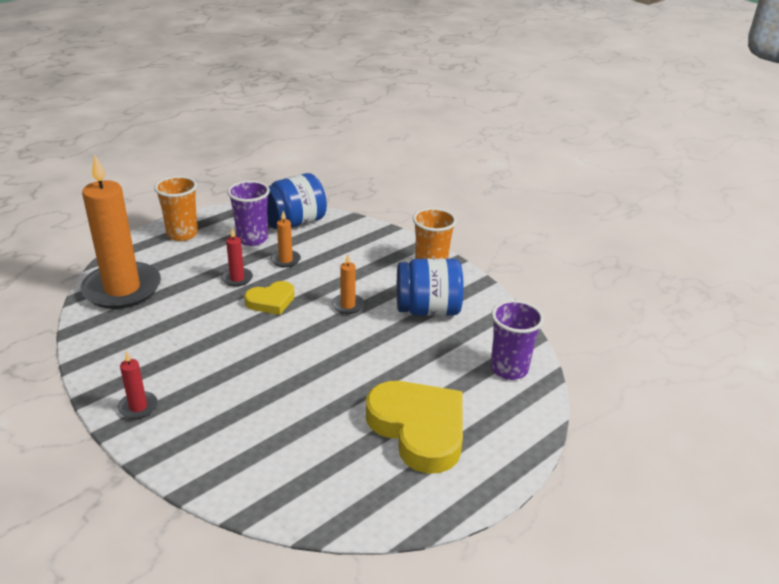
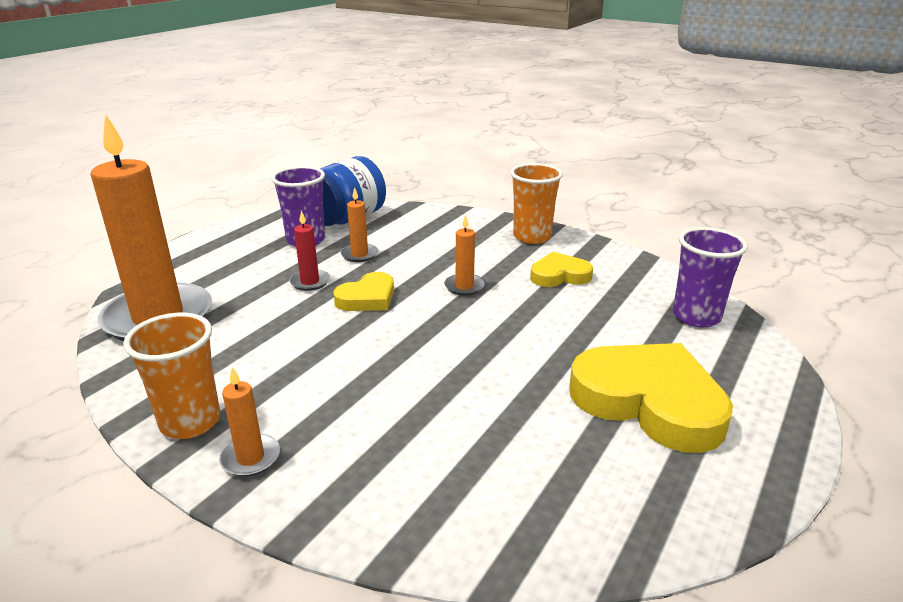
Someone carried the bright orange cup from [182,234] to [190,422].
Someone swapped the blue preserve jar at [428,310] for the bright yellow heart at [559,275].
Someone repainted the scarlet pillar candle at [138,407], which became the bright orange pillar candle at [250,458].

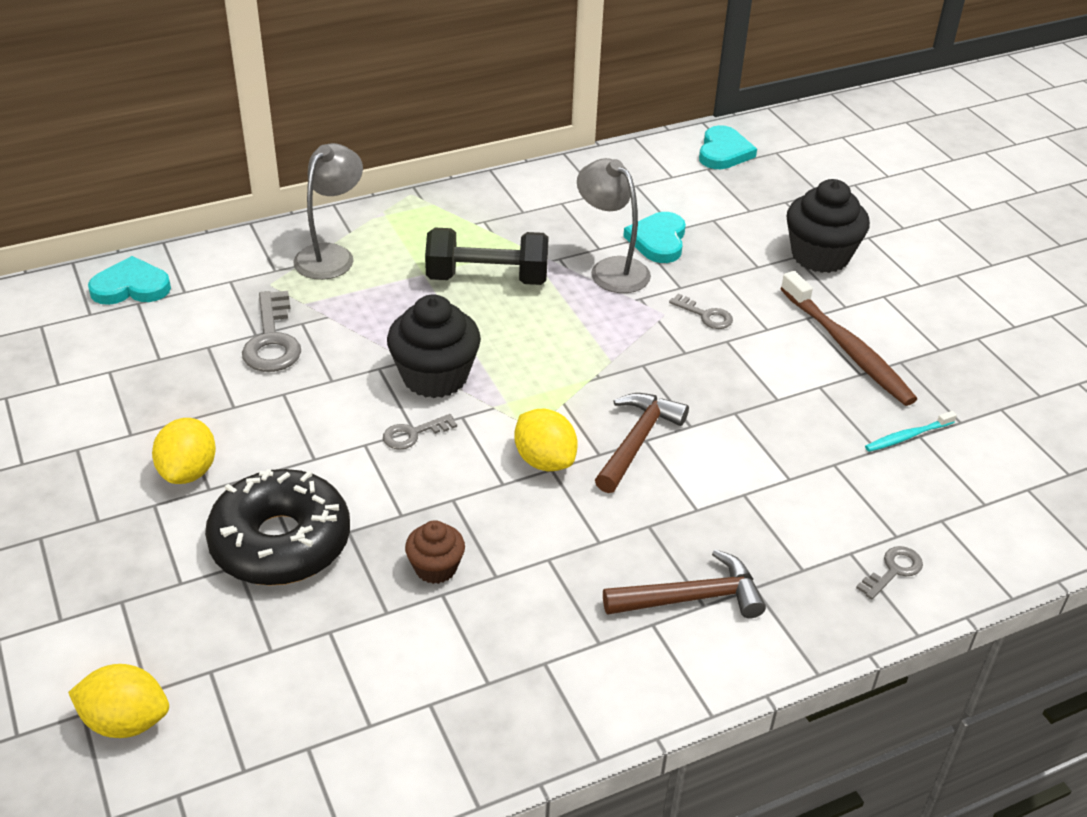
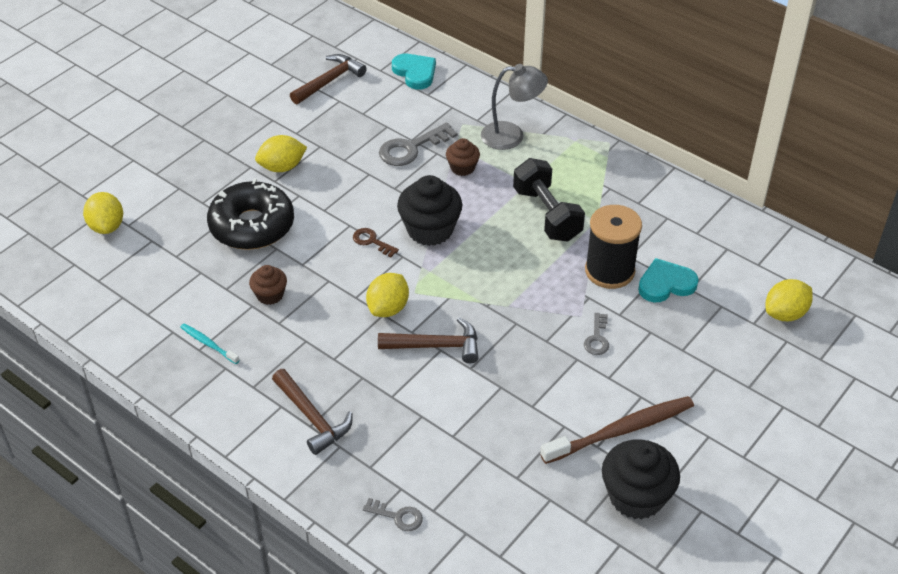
Someone took away the turquoise heart at [723,152].
Someone put down the dark brown hammer at [329,81].
Someone put down the dark brown muffin at [462,168].
Someone put down the bright yellow lemon at [785,313].
Someone carried the black muffin from [820,256] to [636,496].
Someone carried the turquoise tooth brush from [907,436] to [208,344].
Someone swapped the grey reading lamp at [611,269] for the black spool at [609,271].
Someone repainted the grey key at [413,434], which became the dark brown key at [372,241].
Someone rotated the dark brown tooth brush at [847,348] by 150 degrees counterclockwise.

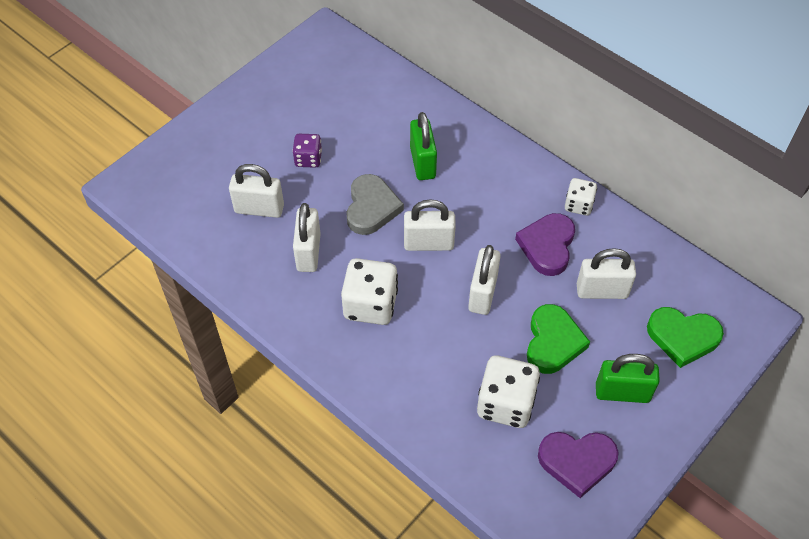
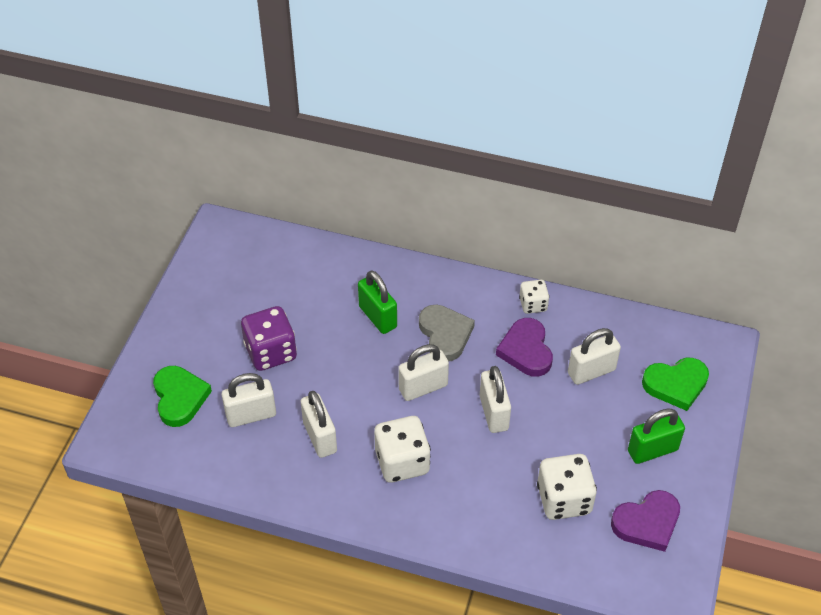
Someone carried the grey heart from [371,208] to [445,334].
Someone carried the green heart from [553,342] to [179,398].
Someone scaled the violet game die at [308,159] by 1.72.

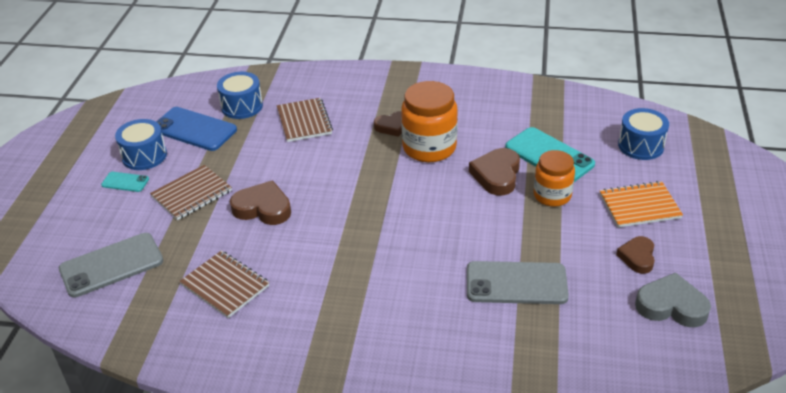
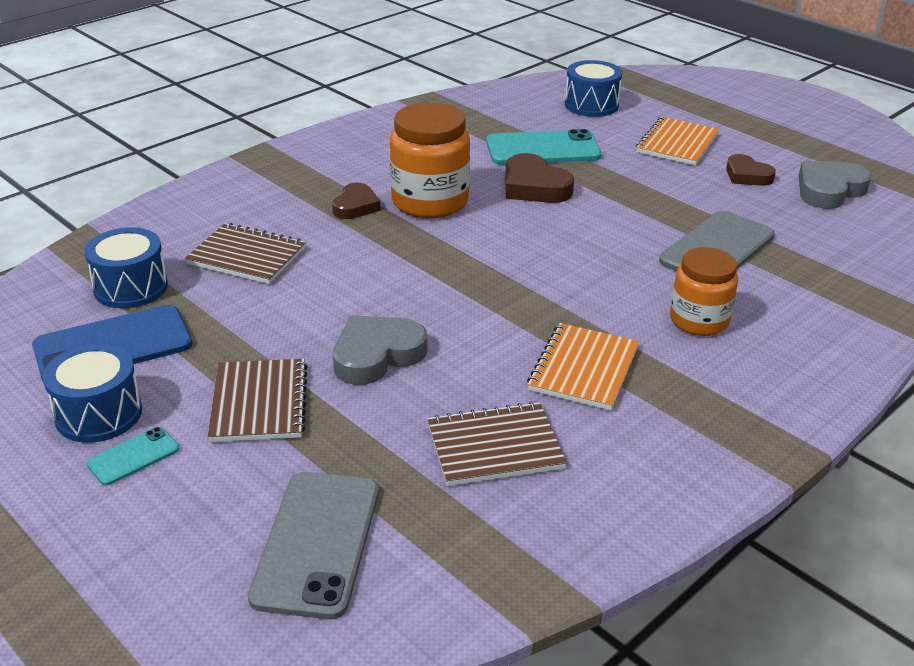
Someone put down the bright orange exercise book at [583,369].
Someone carried the bright orange preserve jar from [552,195] to [699,320].
Someone repainted the dark brown heart at [263,208], which became the grey heart at [377,355].

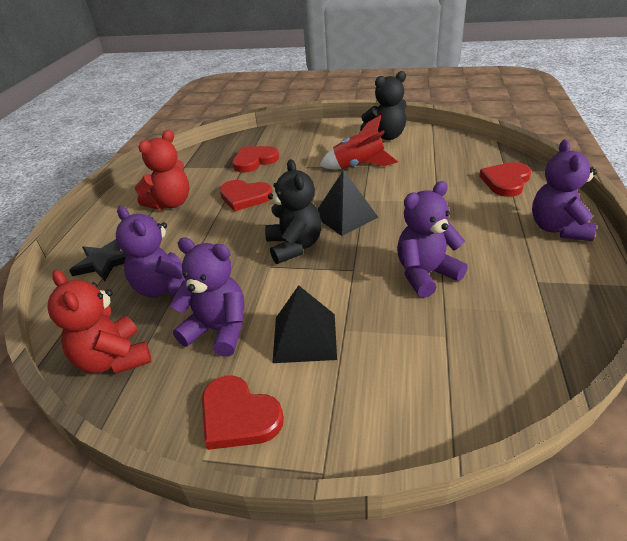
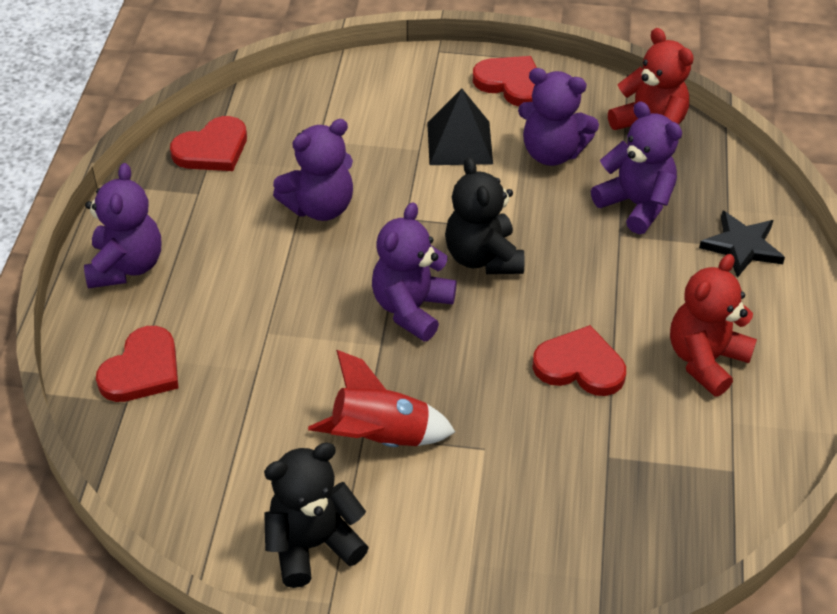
Someone carried the scarlet heart from [254,161] to [212,149].
Someone swapped the black pyramid at [345,216] for the violet stuffed bear at [412,308].

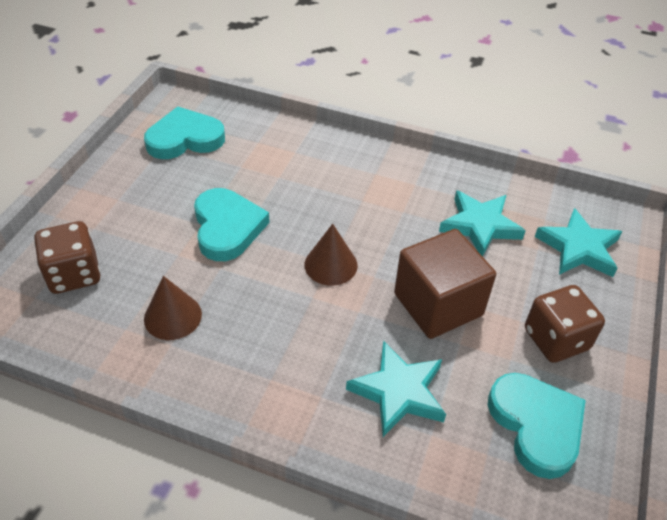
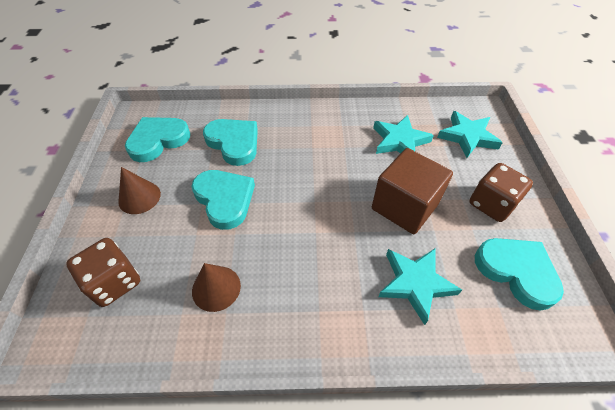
Someone put down the turquoise heart at [234,143].
Someone carried the dark brown cone from [331,265] to [139,197].

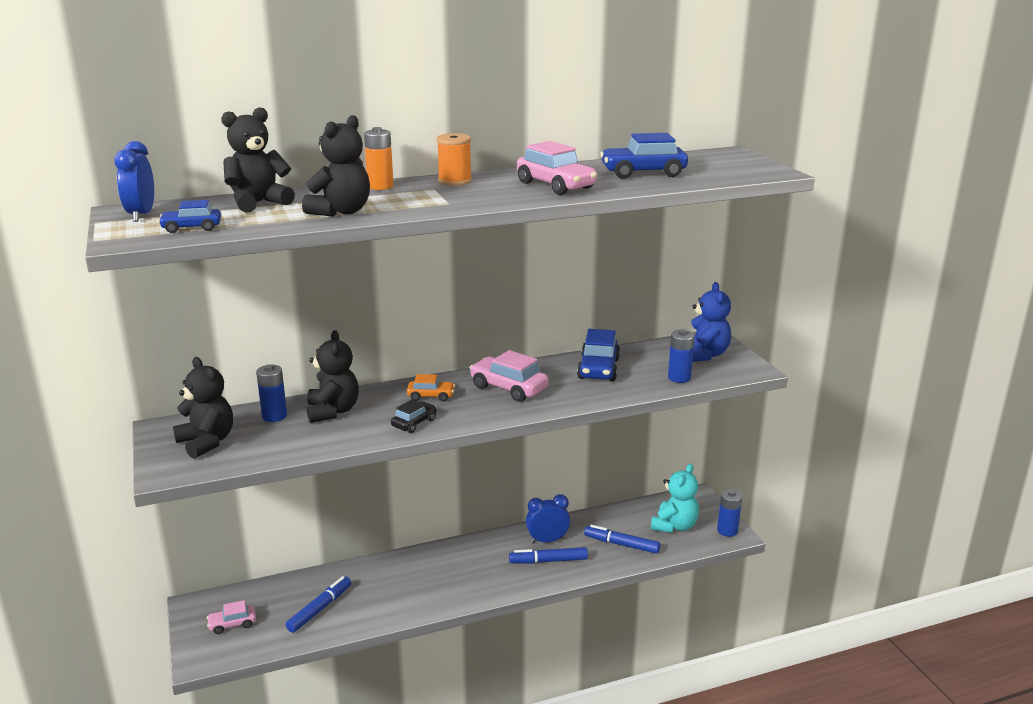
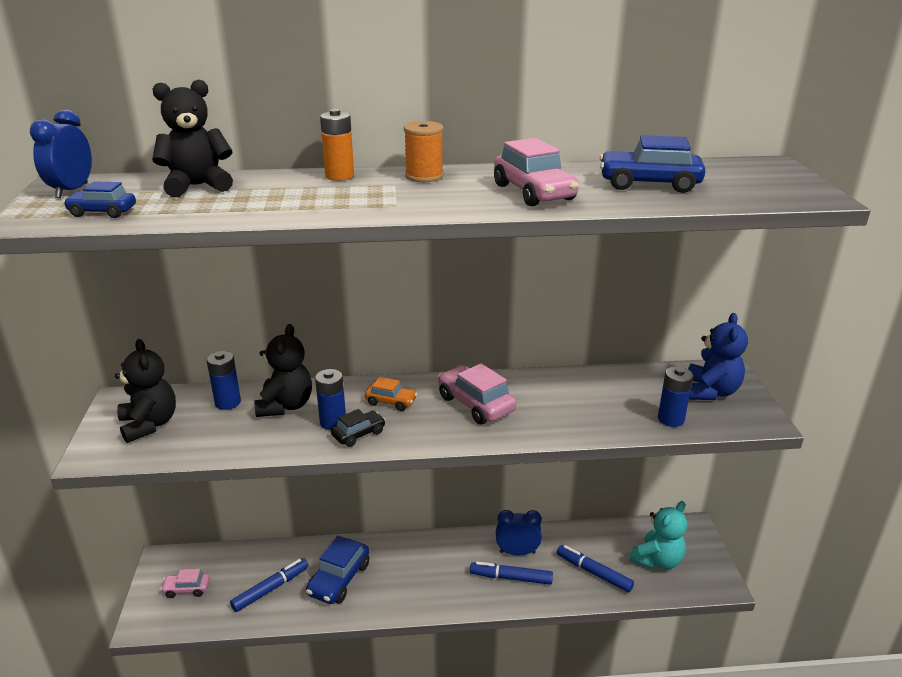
Someone took away the black stuffed bear at [341,212].
Someone carried the blue toy car from [598,369] to [339,579].
Someone carried the blue power cell from [727,530] to [333,422].

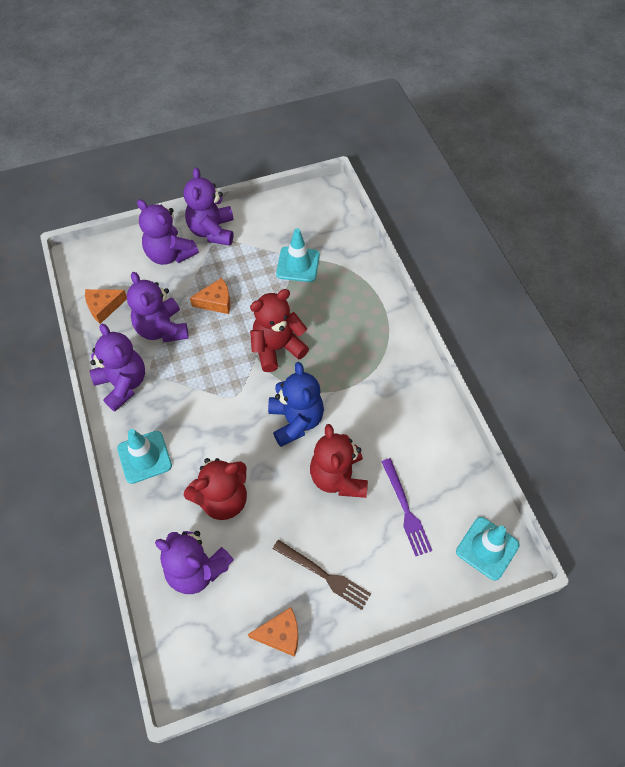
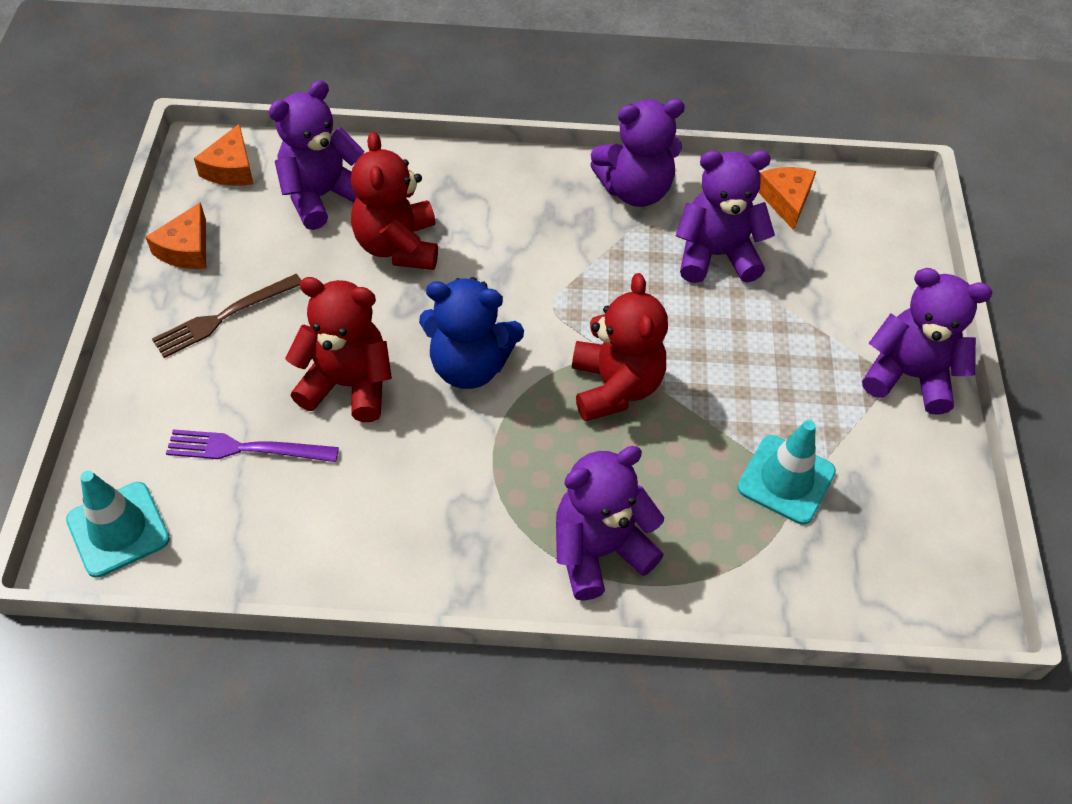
Someone took away the turquoise road cone at [144,457].
Someone carried the violet stuffed bear from [170,254] to [599,551].
Someone carried the bright orange cheese from [216,302] to [231,168].

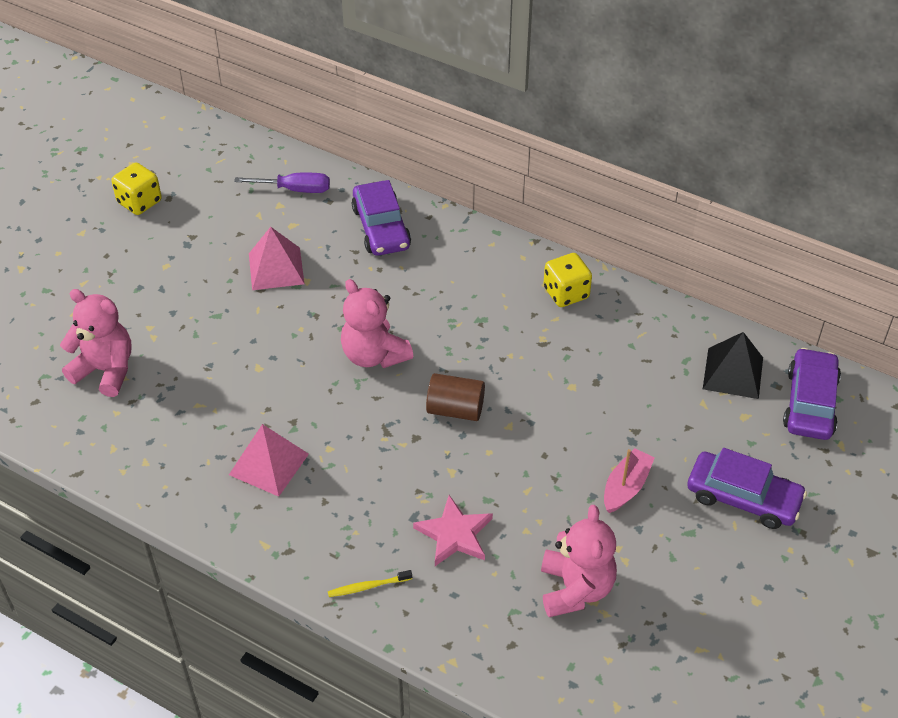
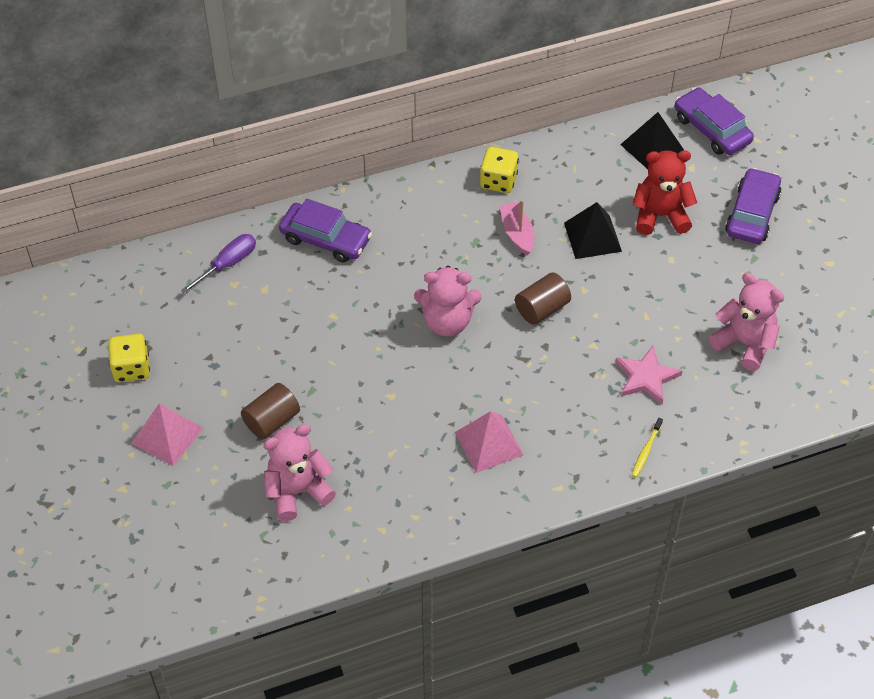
Someone put down the dark brown cylinder at [272,421].
Someone put down the black pyramid at [592,237].
Someone put down the scarlet stuffed bear at [660,216].
Someone carried the rose-pink pyramid from [276,268] to [167,435].
Someone carried the rose-pink toy boat from [626,487] to [517,233].
Someone rotated the violet toy car at [743,498] by 45 degrees counterclockwise.

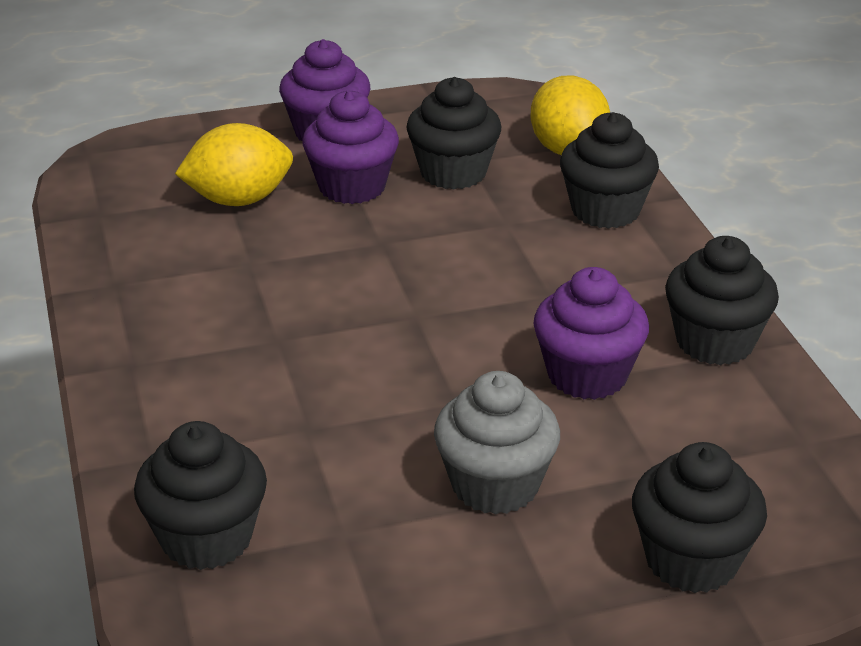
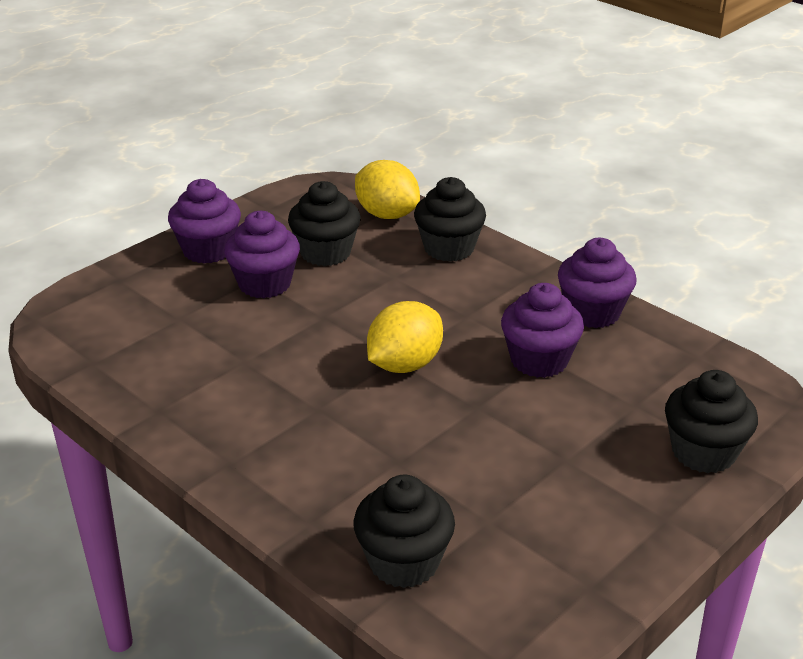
Someone took away the grey muffin at [495,485].
Someone carried the bright yellow lemon from [239,200] to [404,364].
Someone repainted the black muffin at [715,342], which became the violet muffin at [592,312].

